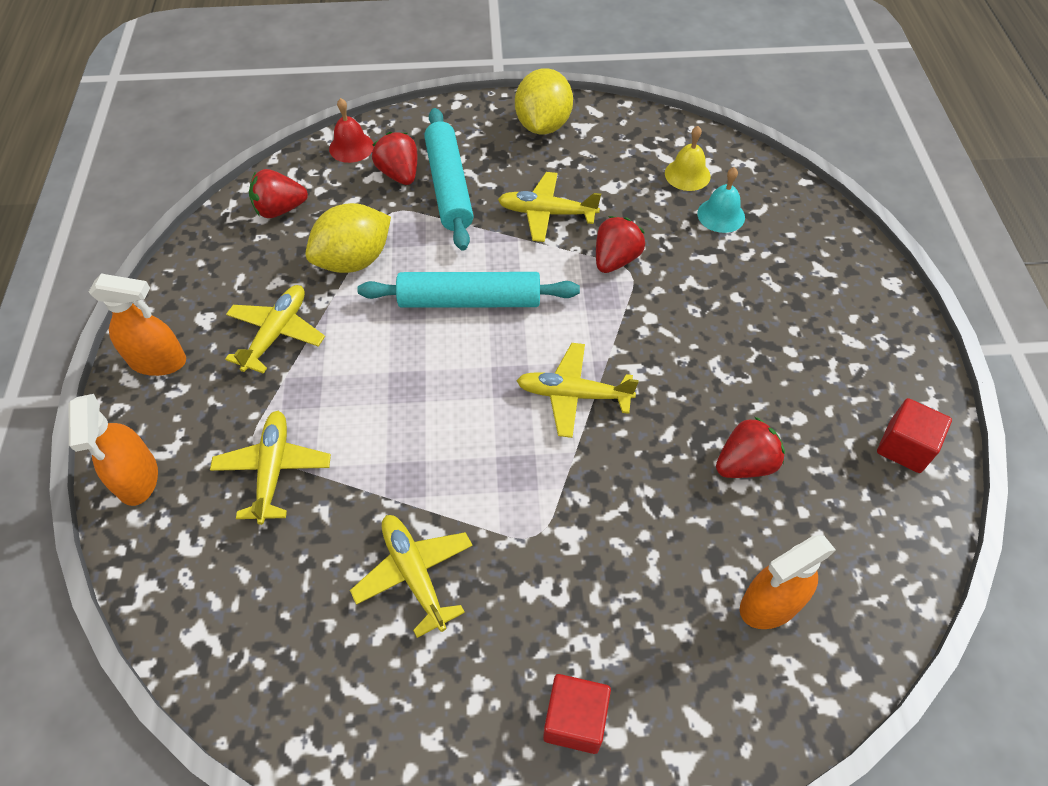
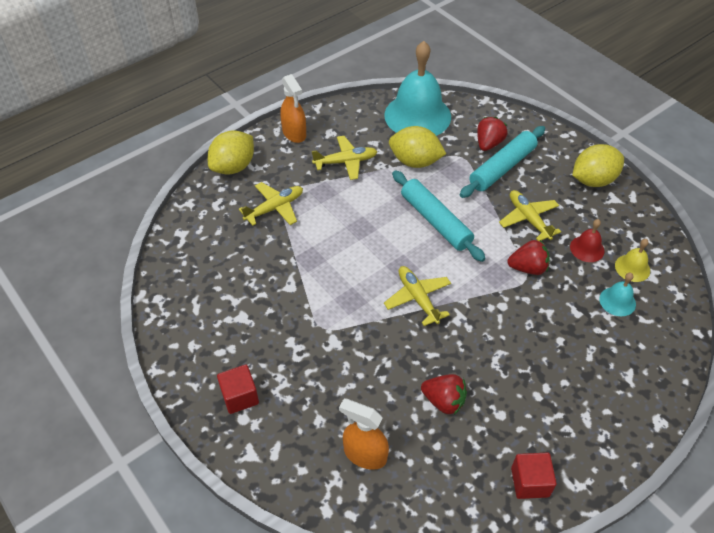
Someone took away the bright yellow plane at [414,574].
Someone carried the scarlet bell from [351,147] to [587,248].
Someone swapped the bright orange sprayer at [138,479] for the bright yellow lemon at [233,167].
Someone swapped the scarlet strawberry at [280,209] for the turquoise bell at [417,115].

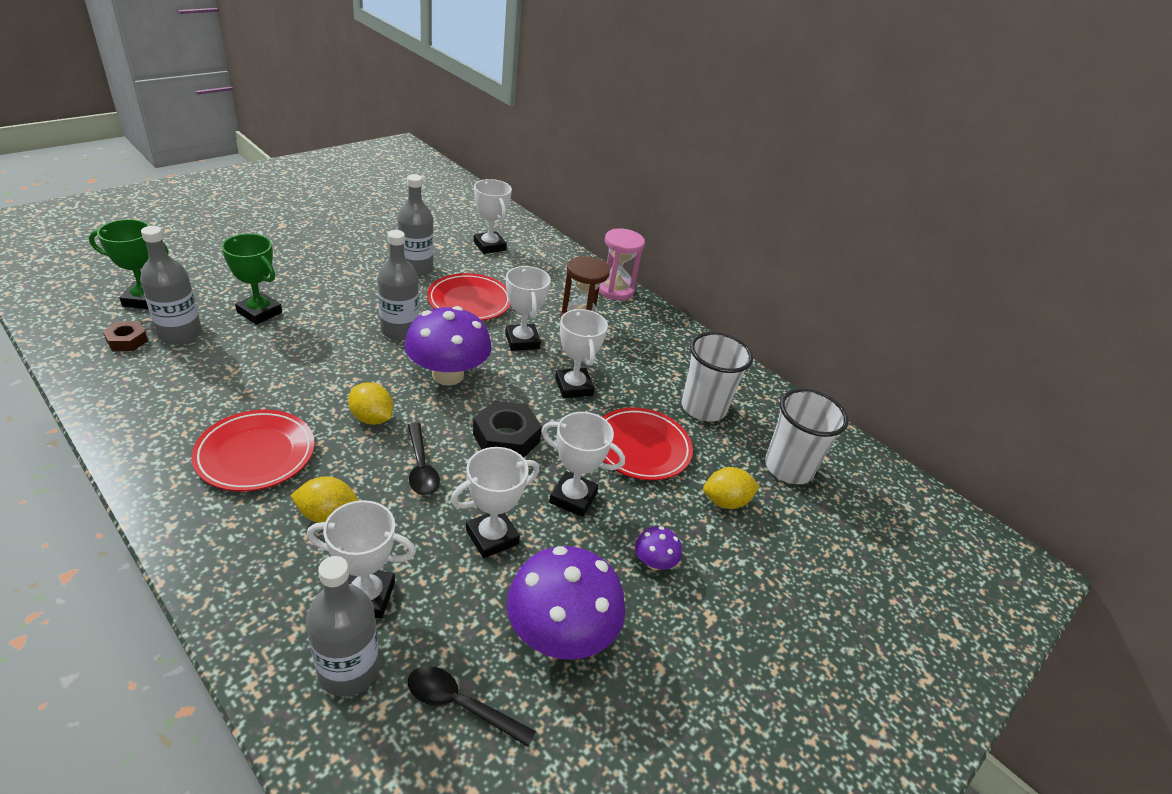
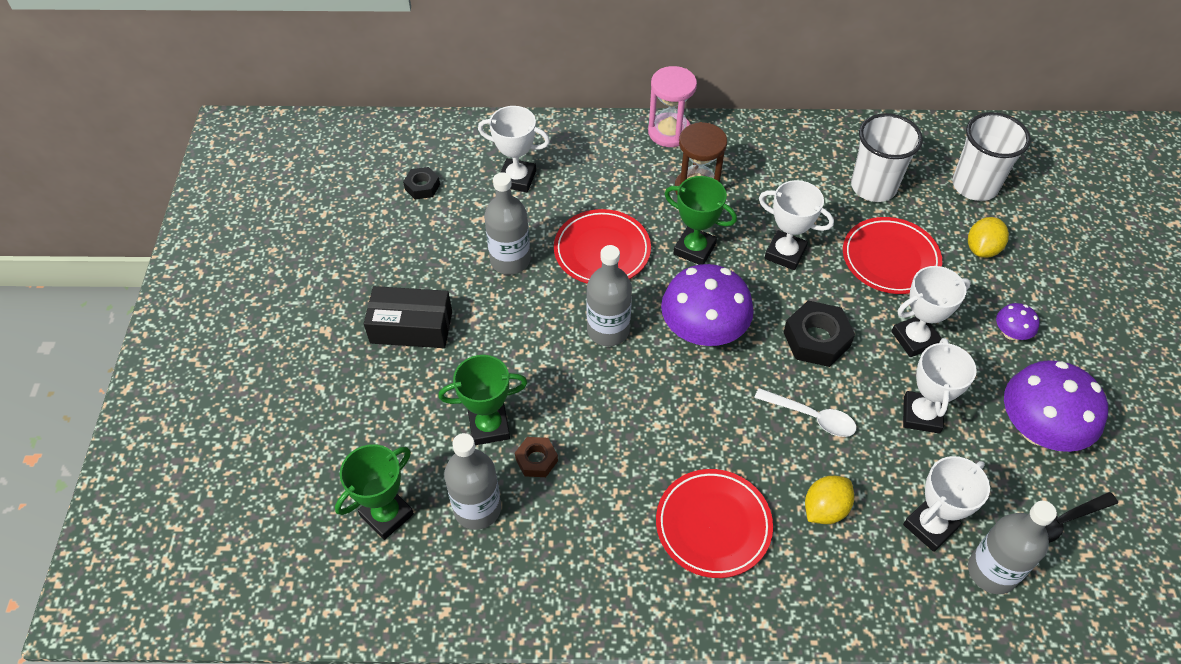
Someone took away the bright yellow lemon at [372,418].
Someone put down the black parcel at [411,327].
Someone put down the black hex nut at [422,187].
Someone carried the dark brown hex nut from [127,341] to [536,460].
Someone repainted the black spoon at [421,467], which became the white spoon at [811,417].
Someone repainted the white trophy at [522,341], which became the green trophy at [694,249].

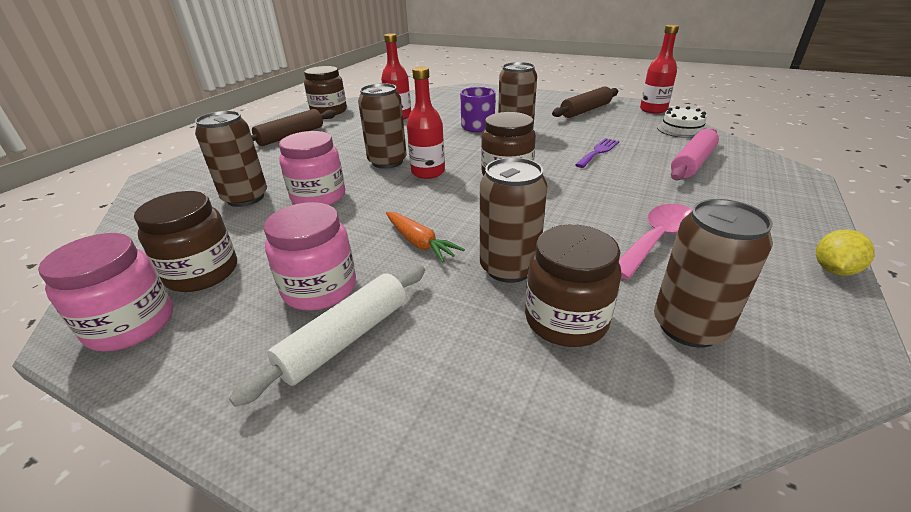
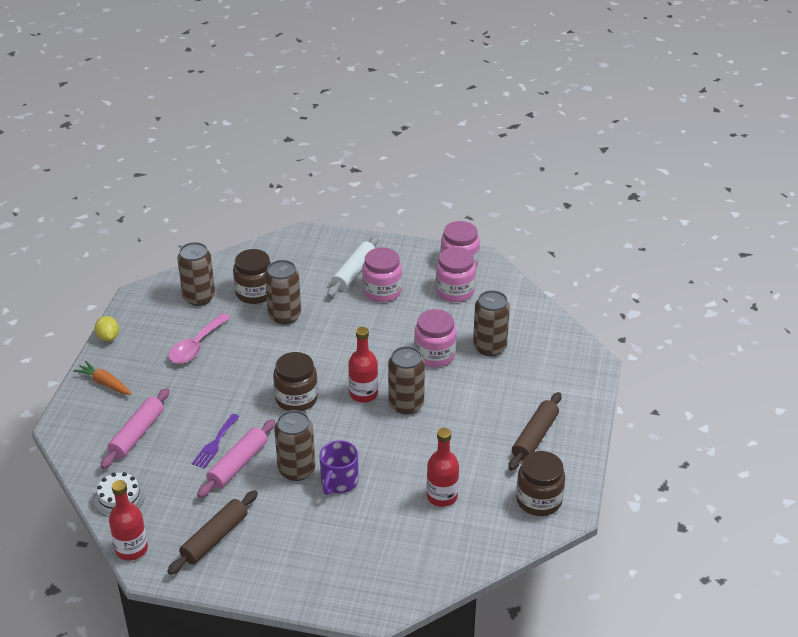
Someone put down the rose-pink rolling pin at [238,464].
Someone carried the bright orange root vegetable from [419,243] to [105,383].
Someone repainted the dark brown preserve jar at [202,272], which became the rose-pink preserve jar at [455,291].
Someone rotated the bright yellow lemon at [833,270] by 45 degrees counterclockwise.

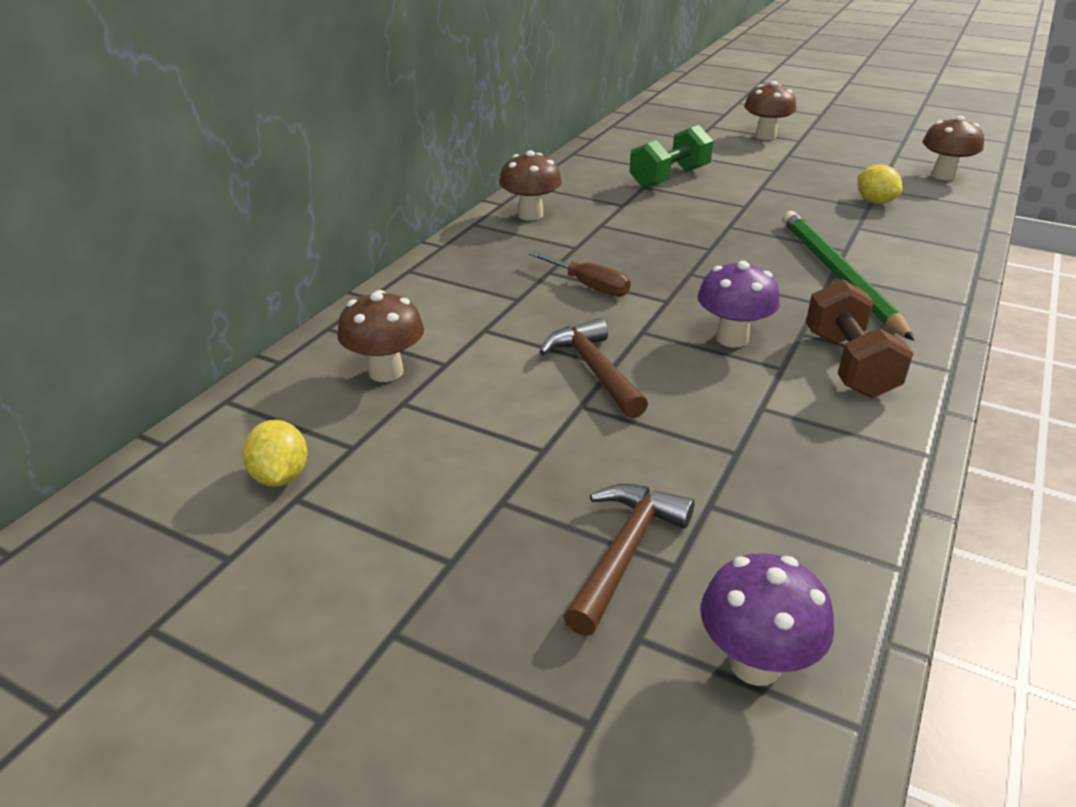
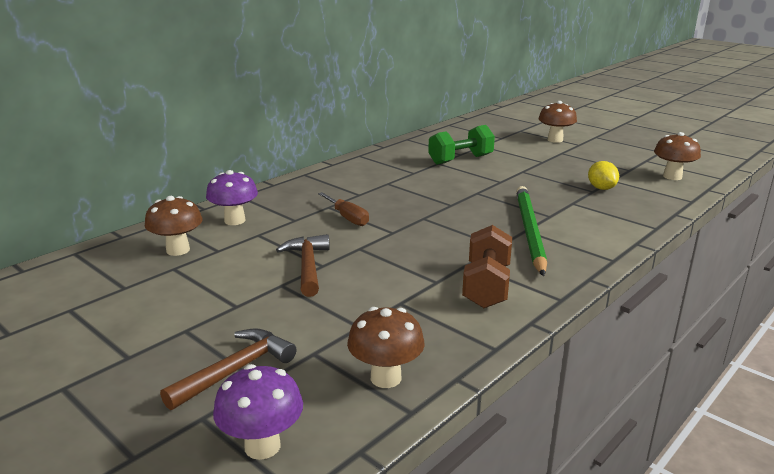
Someone took away the bright yellow lemon at [280,476].
Someone carried the dark brown toadstool from [530,215] to [386,378].
Someone carried the violet toadstool from [732,338] to [234,220].

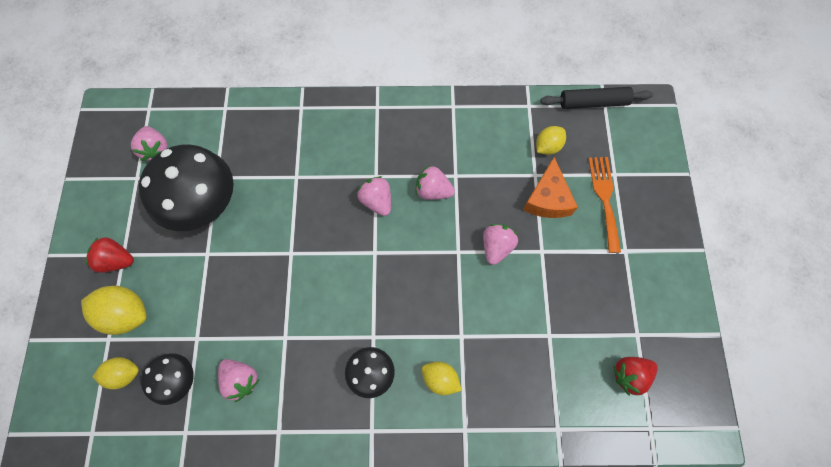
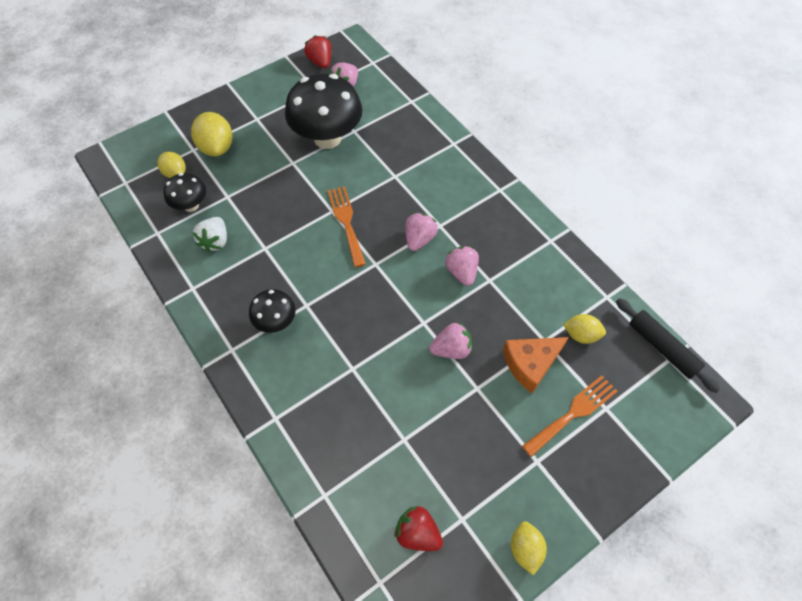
Someone put down the bright orange table fork at [346,222].
Someone carried the scarlet strawberry from [116,260] to [320,62].
Someone carried the bright yellow lemon from [440,379] to [525,549].
Someone repainted the rose-pink strawberry at [241,380], which became the white strawberry at [215,241].

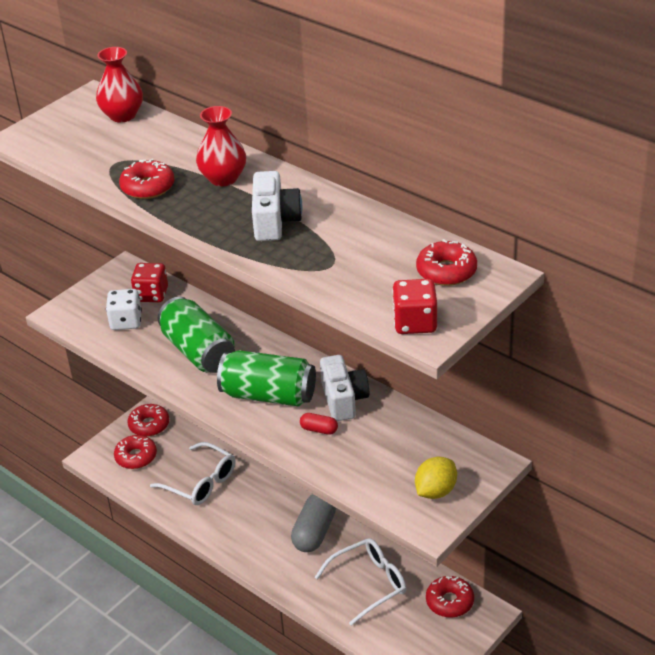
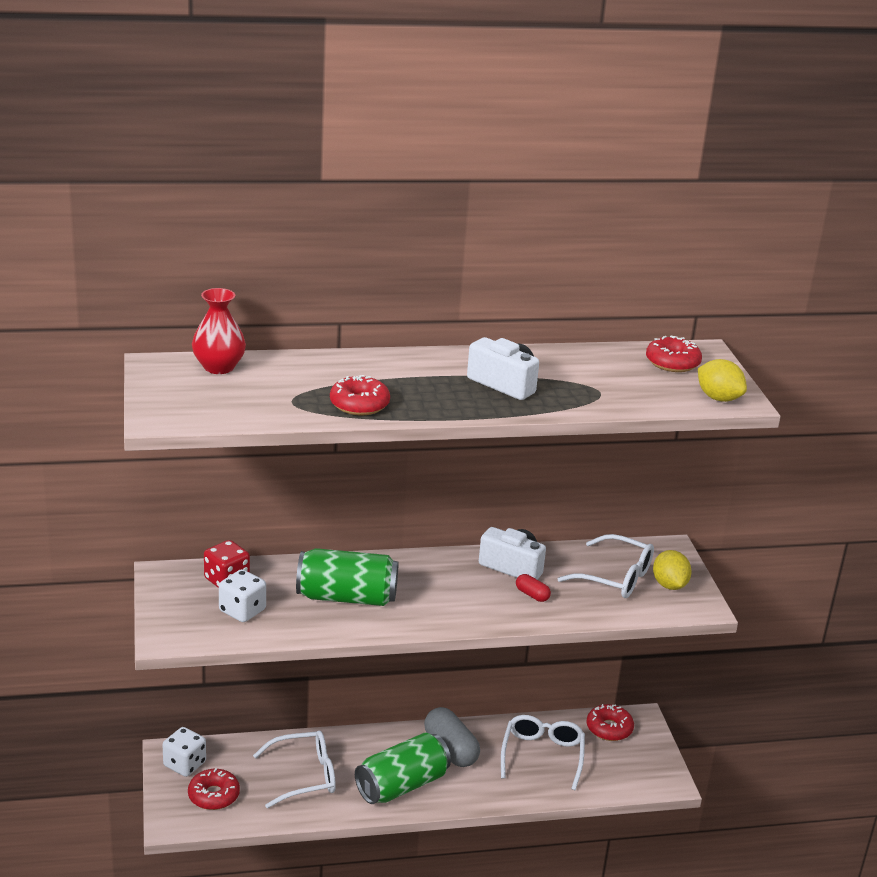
Someone took away the scarlet flower vase at [223,178].
Someone put down the white eyeglasses at [615,577].
Someone carried the green can from [268,395] to [402,785].
Someone swapped the scarlet donut at [149,425] for the white game die at [184,764].
Someone swapped the scarlet game die at [415,323] for the bright yellow lemon at [718,398].
Someone rotated the scarlet pill at [319,429] by 75 degrees clockwise.

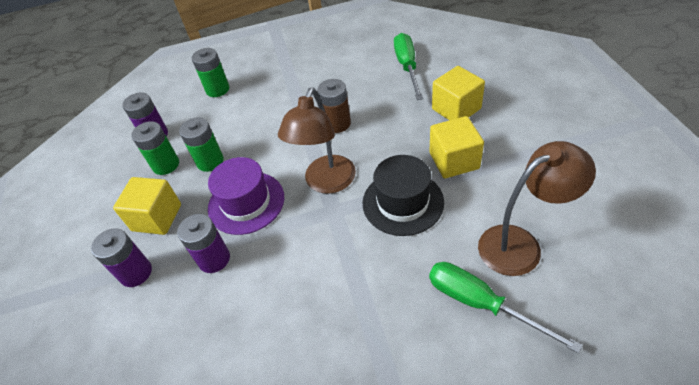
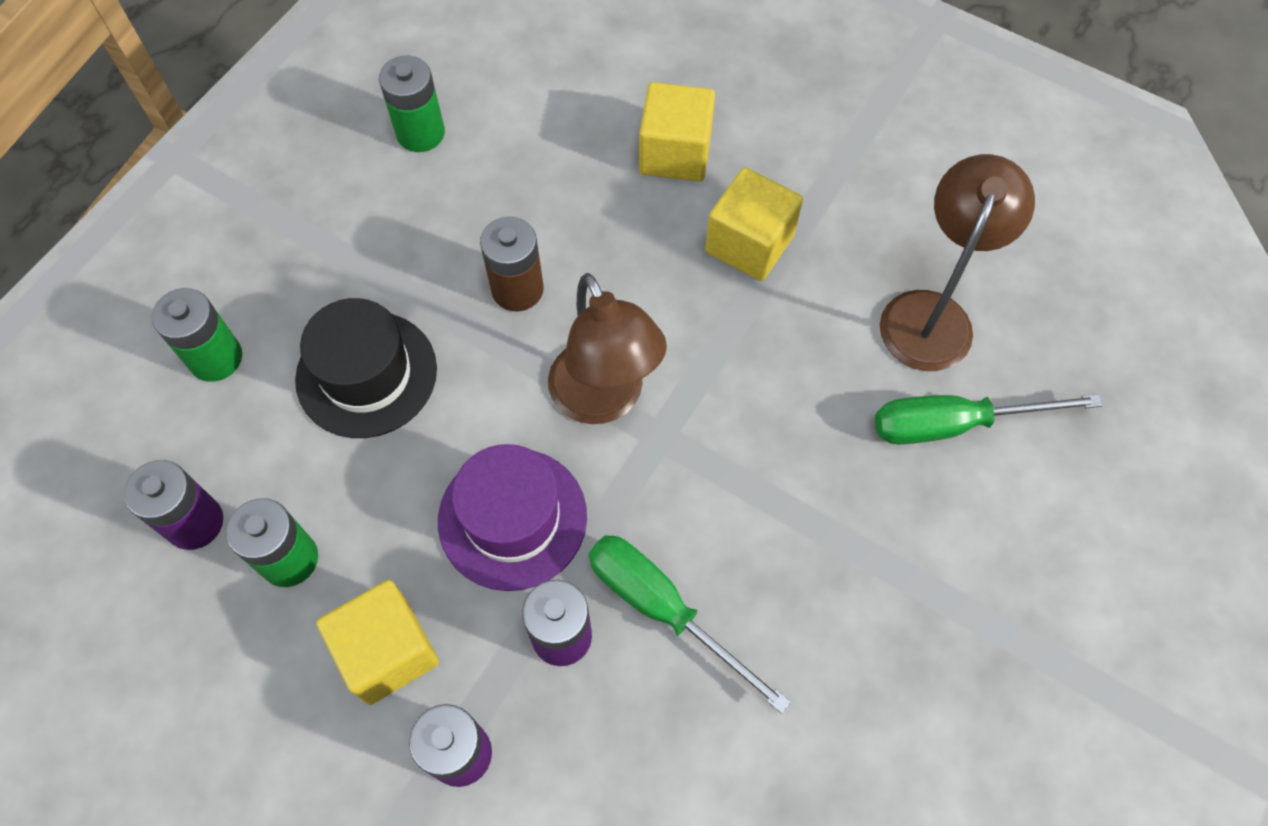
Someone carried the green power cell from [210,161] to [420,133].
Someone carried the black tall hat from [402,202] to [366,374].
Someone carried the green screwdriver from [407,67] to [663,609].

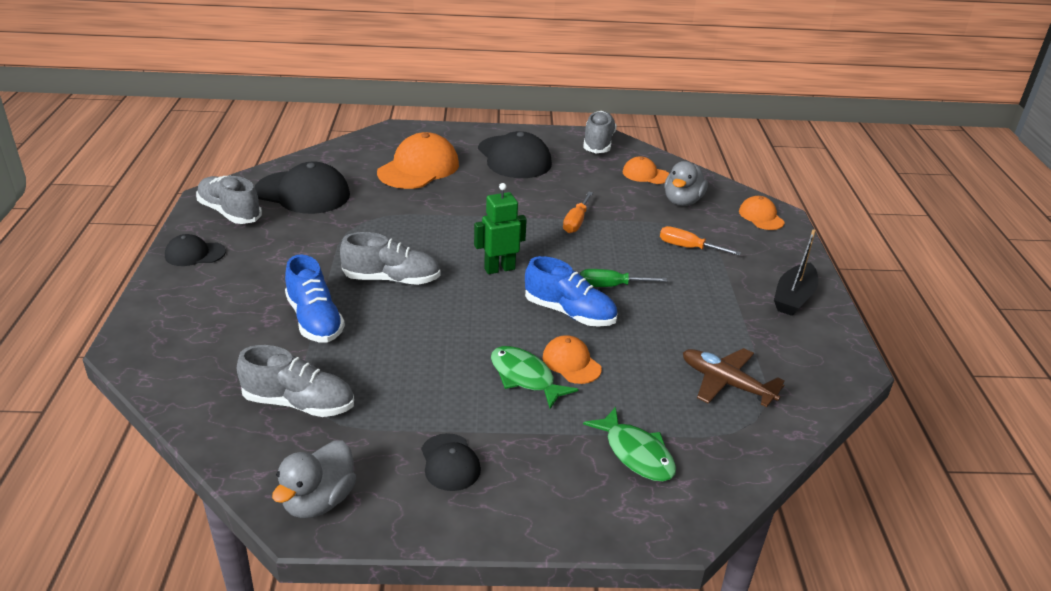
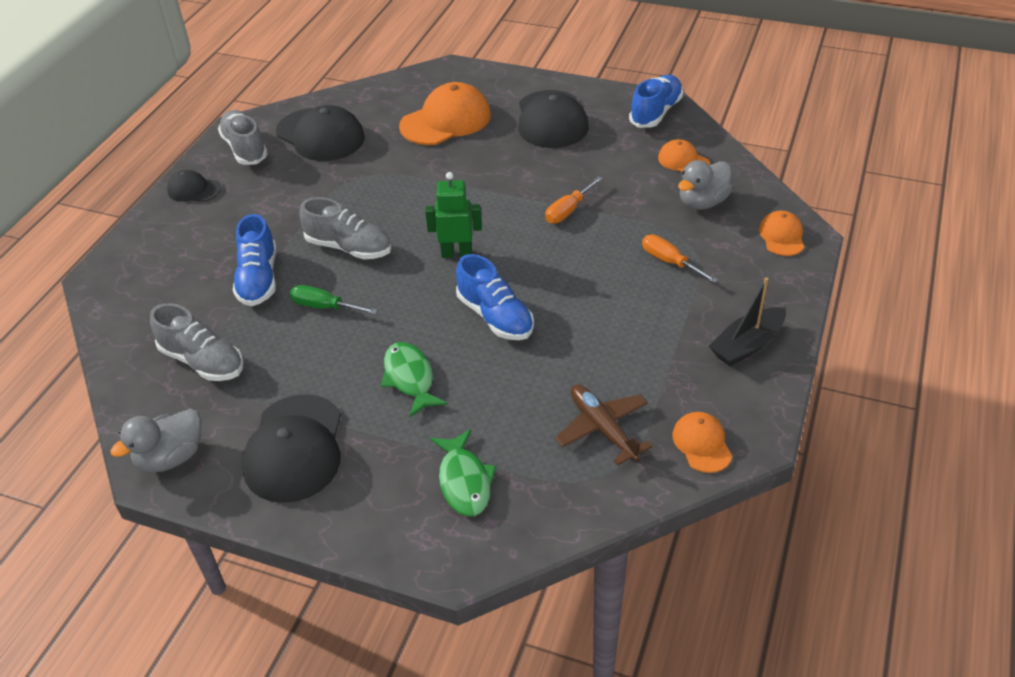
Someone carried the bright orange peaked cap from [571,363] to [702,444].
Someone carried the green screwdriver from [611,286] to [324,307].
Someone repainted the grey lace-up shoe at [598,143], which became the blue lace-up shoe at [655,112].
Someone scaled the black peaked cap at [450,462] by 1.87.

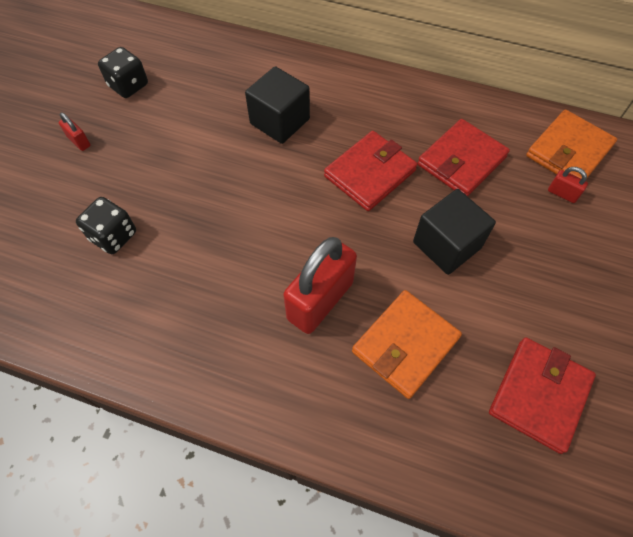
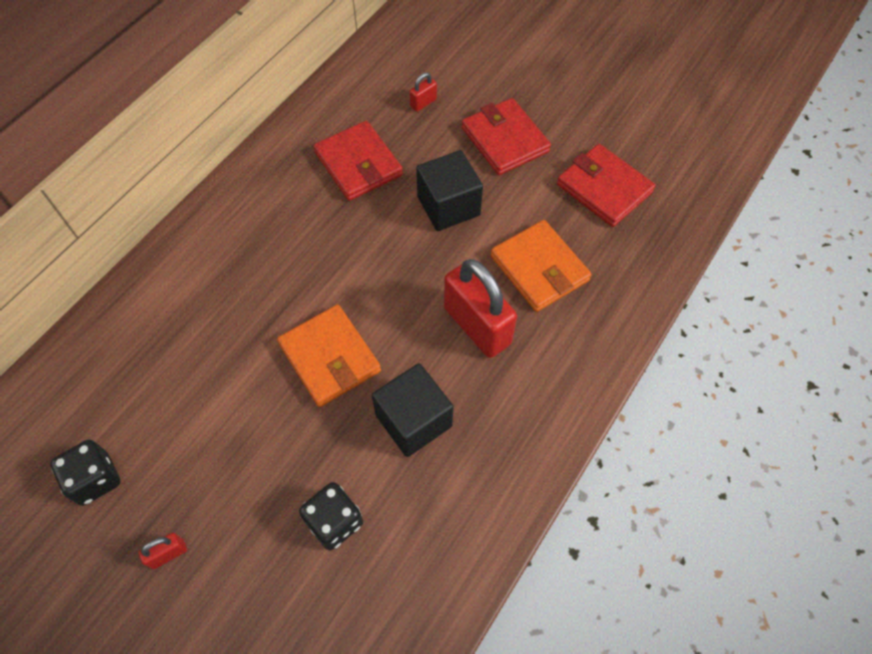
Someone carried the black block from [280,121] to [413,420].
Someone carried the scarlet wallet from [370,173] to [504,140].
Someone carried the bright orange wallet from [568,151] to [330,357].

